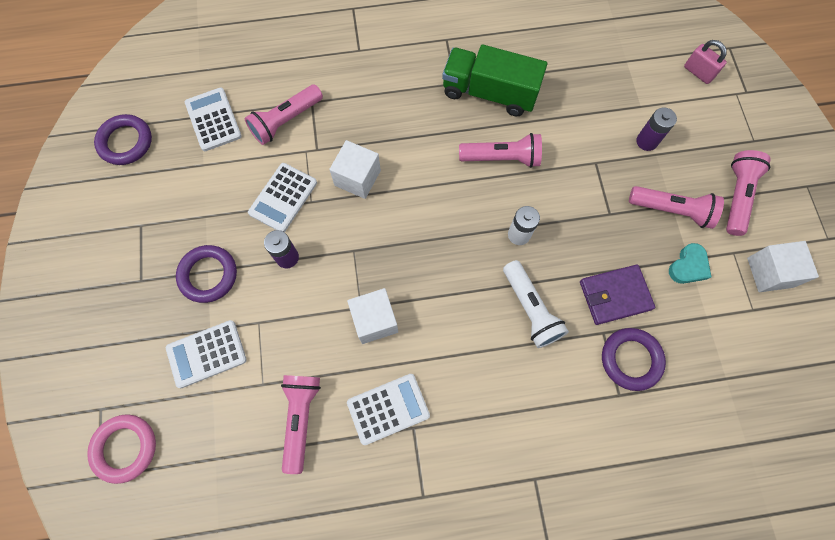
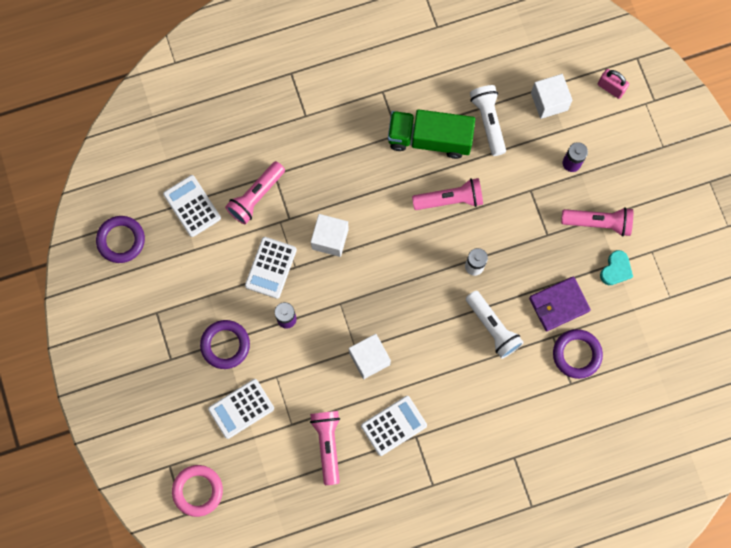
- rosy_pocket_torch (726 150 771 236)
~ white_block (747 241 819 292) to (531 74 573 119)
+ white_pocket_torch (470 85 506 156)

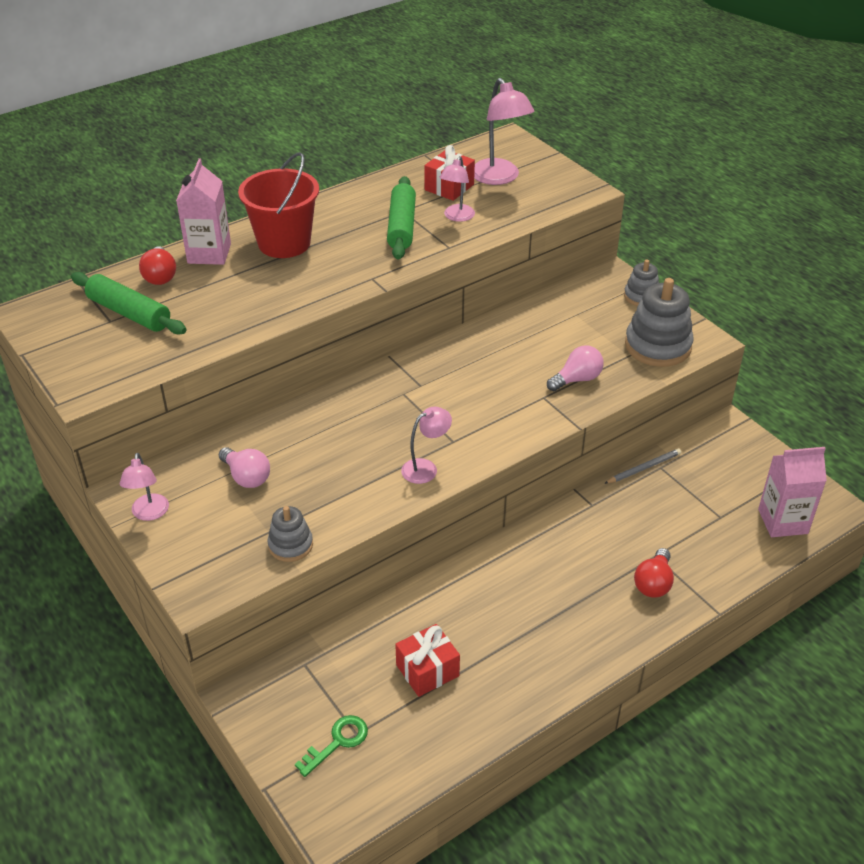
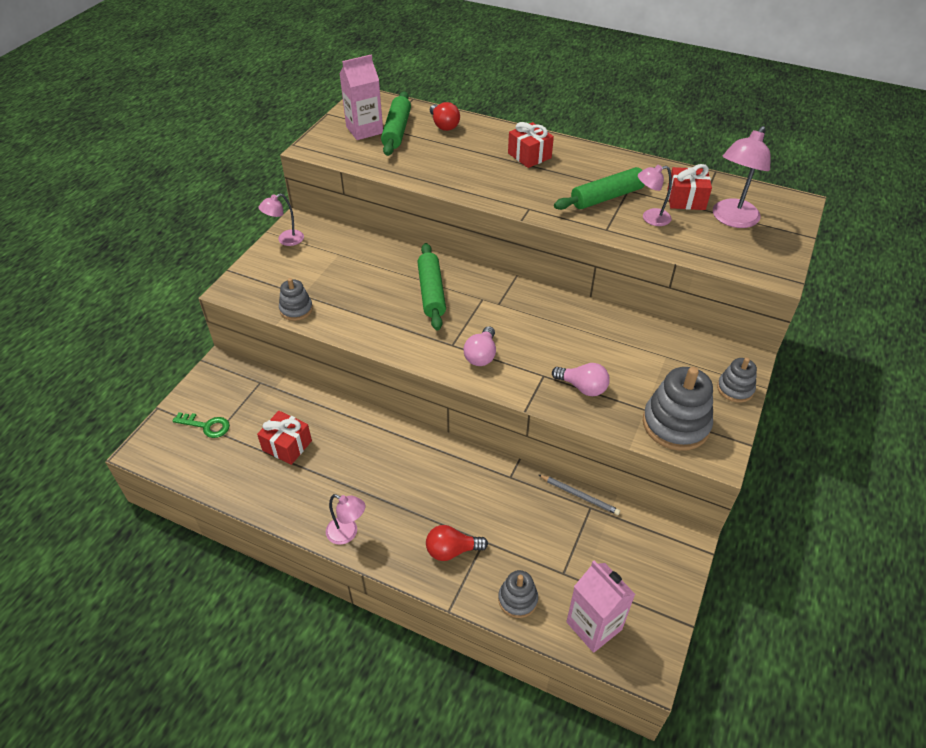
~ red_sand_bucket (238 152 319 258) to red_present (508 122 554 168)
~ rosy_milk_carton (176 158 231 265) to (340 55 383 140)
~ red_bulb (139 246 176 285) = (430 102 460 131) 75 degrees counterclockwise
~ rosy_lamp (401 407 452 484) to (326 494 366 545)
~ rosy_bulb (219 447 270 488) to (464 326 496 366)
+ green_pastry_roller (417 243 446 330)
+ ash-grey_ring_stacker (498 570 538 618)

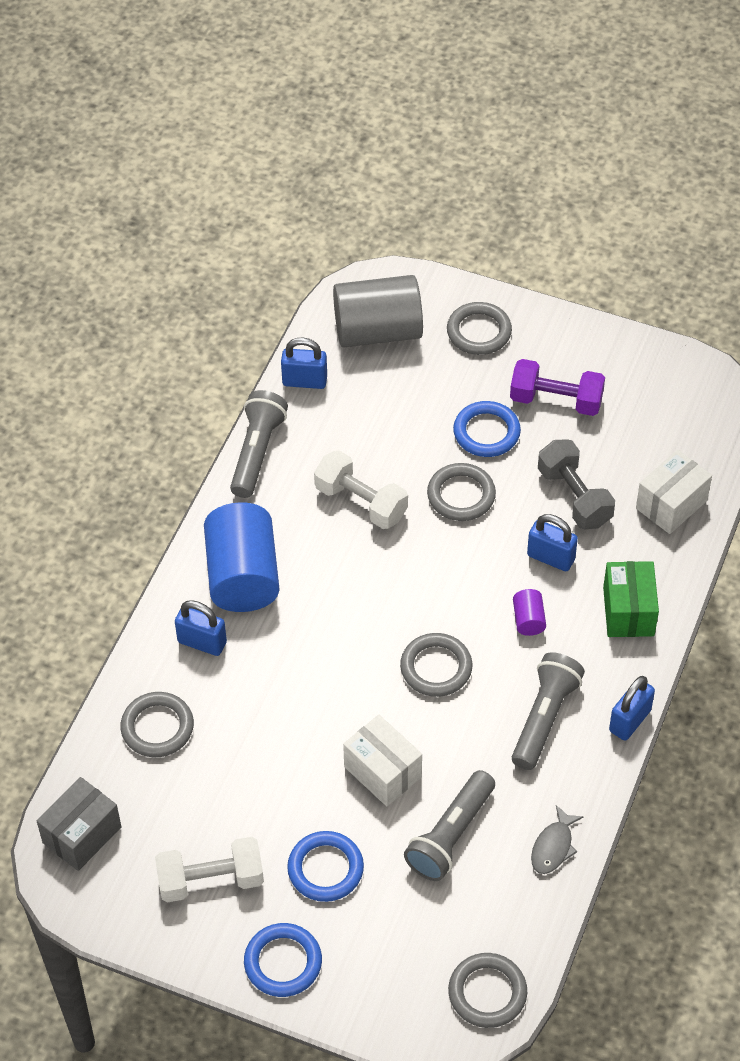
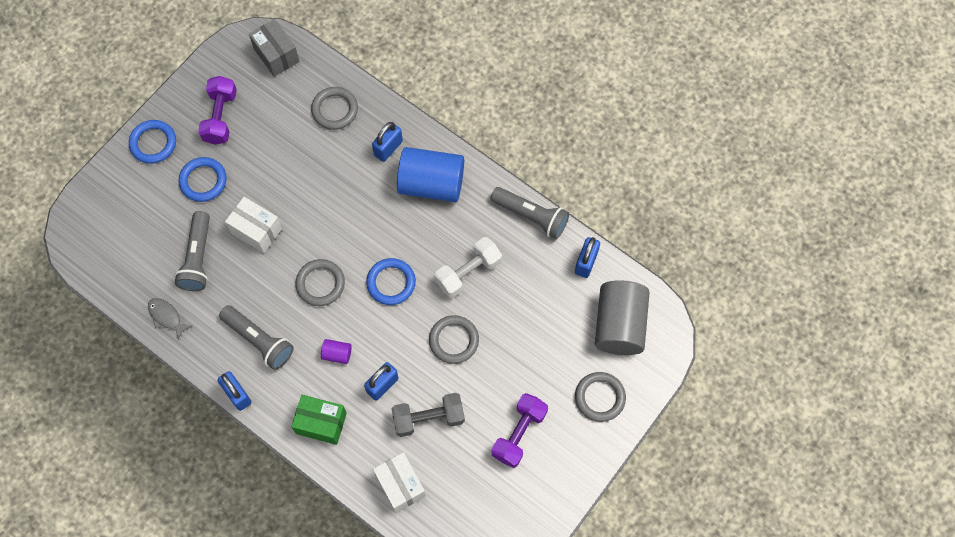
~ cobalt_ring (453 401 521 457) to (366 258 416 305)
~ white_package (343 715 422 806) = (225 197 282 253) 60 degrees clockwise
~ ash-grey_pocket_torch (404 770 495 881) = (175 211 210 291) 135 degrees counterclockwise
~ white_dumbbell (155 837 264 902) to violet_dumbbell (198 76 237 145)
- ash-grey_ring (448 953 527 1028)

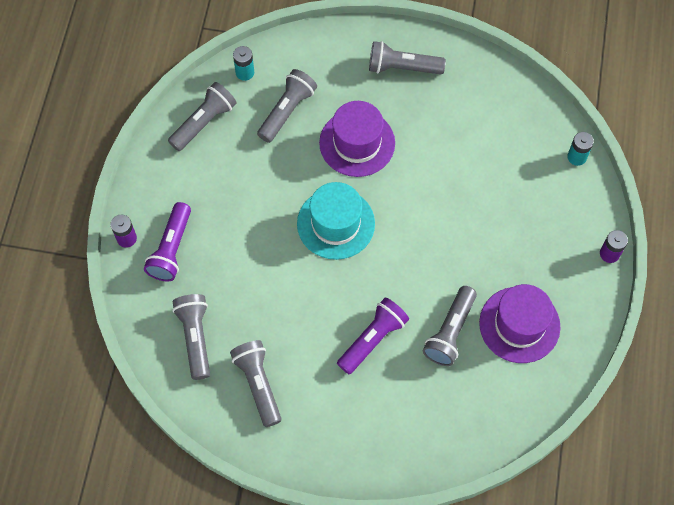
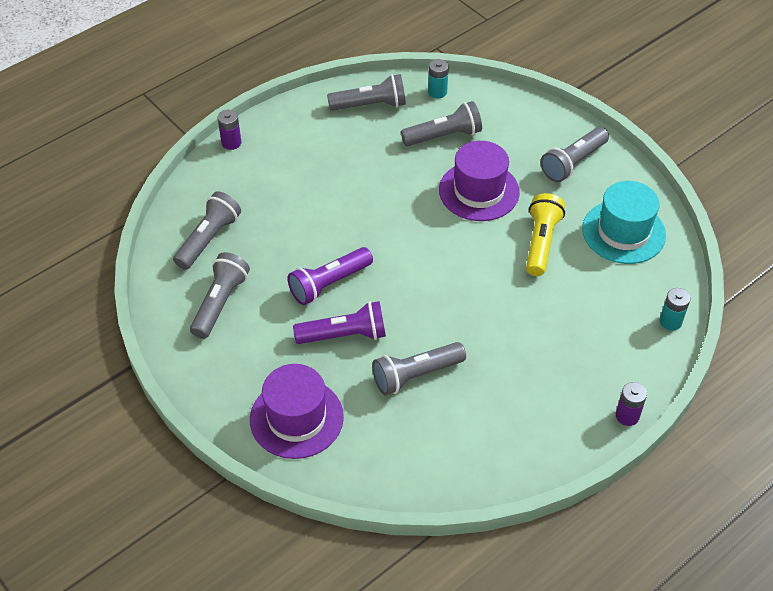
~ ash-grey_pocket_torch (369 41 446 74) = (541 127 609 182) 90 degrees counterclockwise
~ teal_hat (297 182 375 260) to (582 181 666 264)
~ violet_pocket_torch (144 202 191 282) to (287 247 373 305)
~ violet_hat (479 284 561 363) to (250 364 344 459)
+ golden_pocket_torch (526 193 565 276)

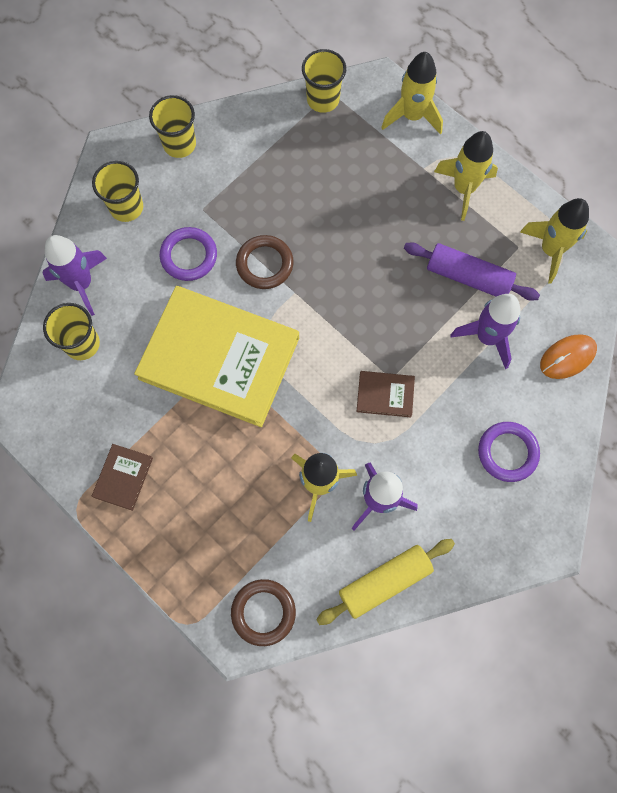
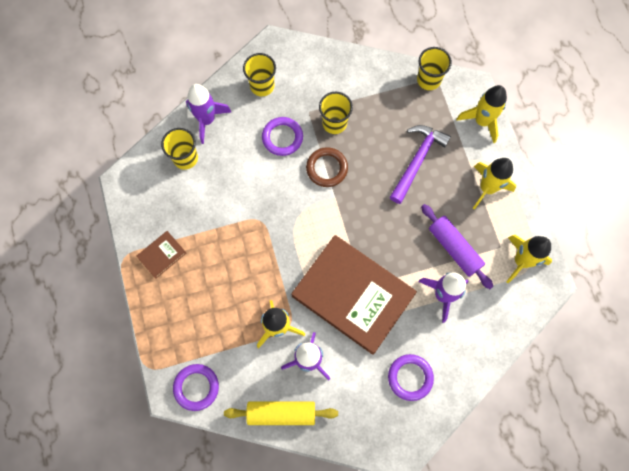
~ golden_beaker (149 95 196 158) to (319 92 353 134)
- golden_hardcover (134 286 299 427)
- orange-coloured_computer_mouse (540 334 597 379)
~ dark_brown_hardcover (356 371 415 418) = (291 235 417 355) x2.47
~ dark_brown_ring (231 579 296 646) to violet_ring (173 364 219 411)
+ violet_hammer (390 125 451 204)

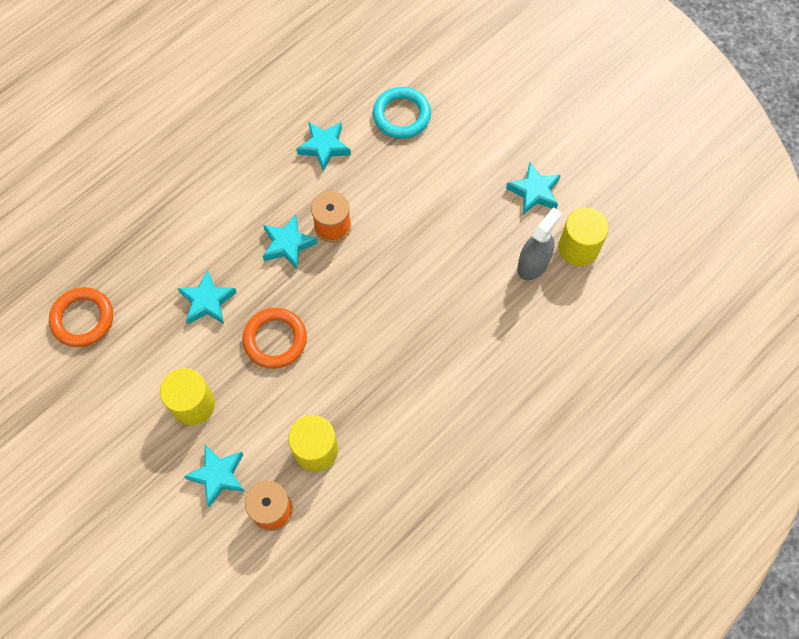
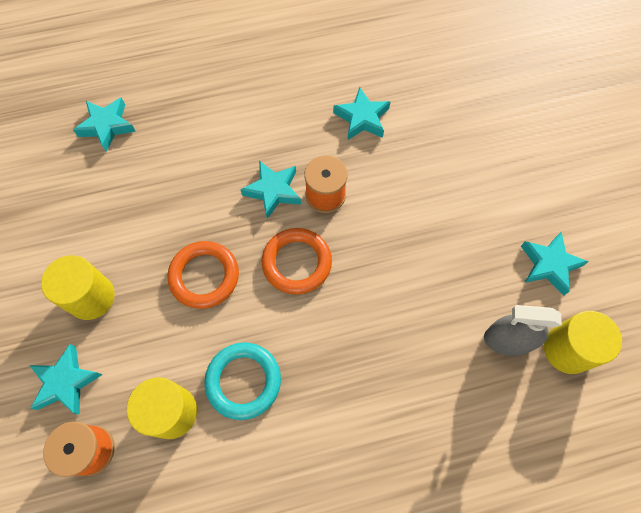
~ teal_ring (373 87 431 139) to (204 342 281 420)
~ ash-grey_sprayer (517 207 561 280) = (484 305 562 356) 150 degrees counterclockwise
~ teal_star (178 269 237 324) to (73 98 136 152)
~ orange-coloured_ring (49 287 113 347) to (262 228 332 295)

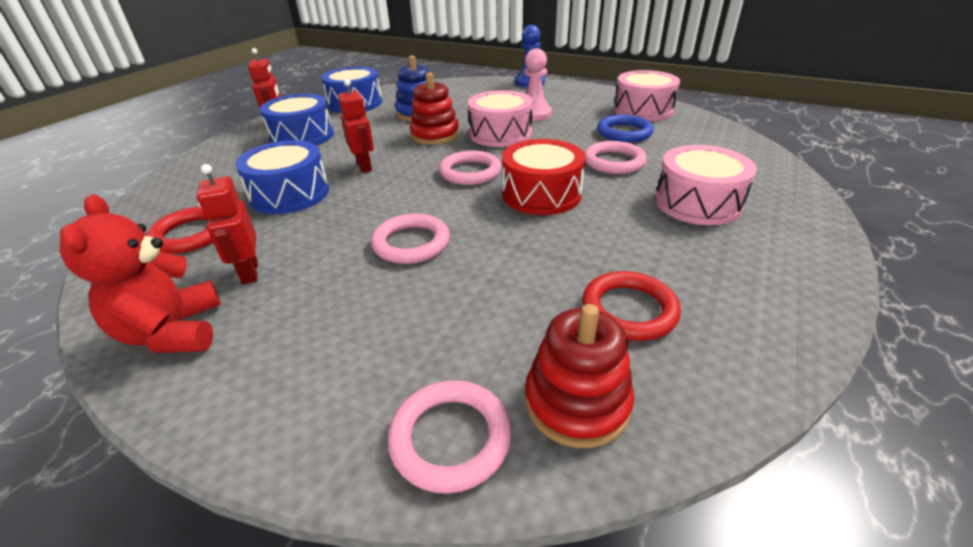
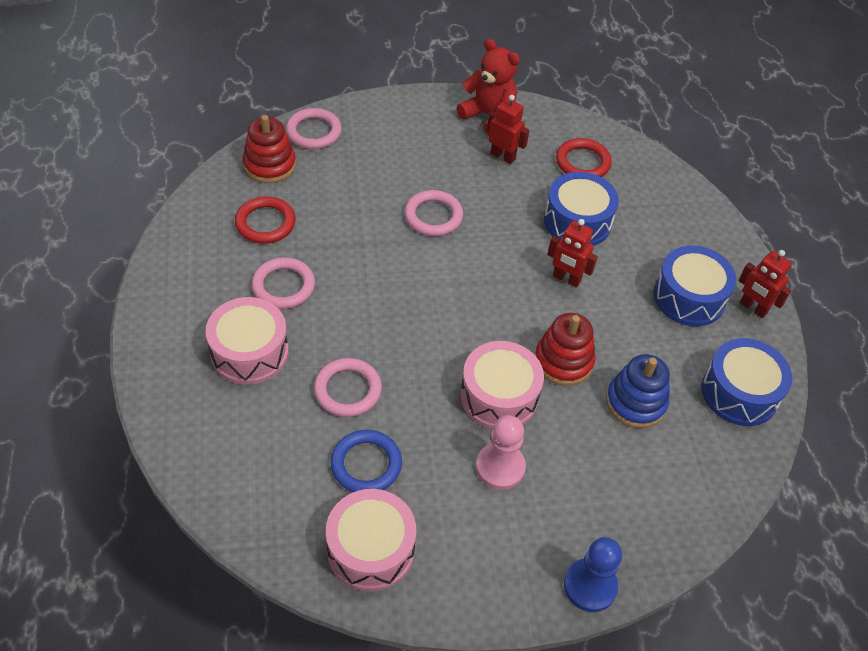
- red_snare_drum (502 139 586 215)
~ rosy_ring (439 150 502 185) to (251 257 315 309)

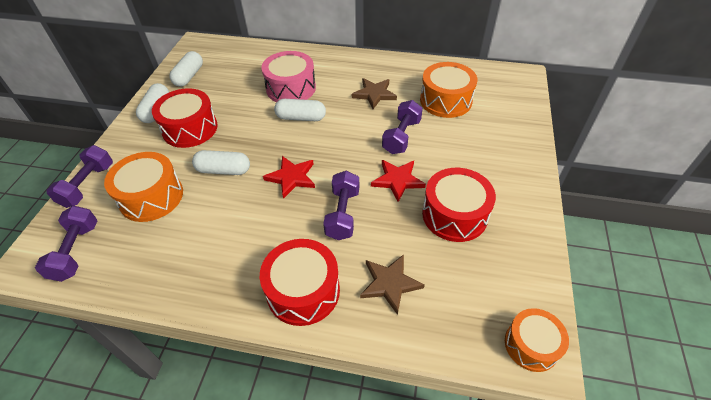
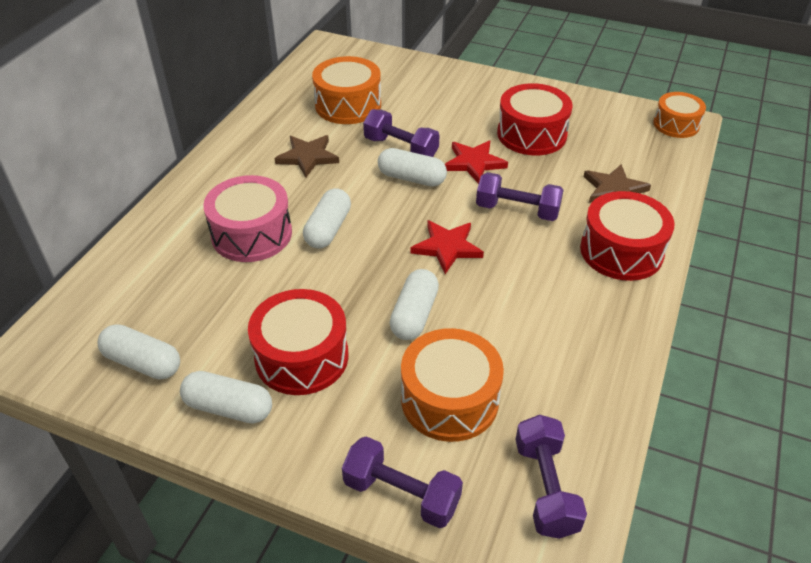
~ violet_dumbbell (35 206 97 282) = (515 415 587 539) 75 degrees clockwise
+ white_pill_shape (378 148 447 187)

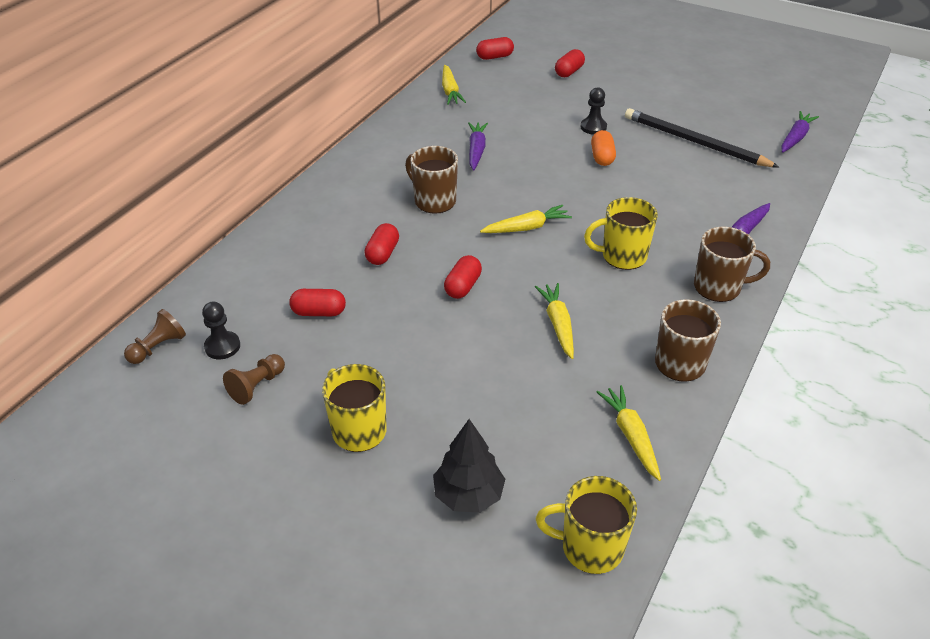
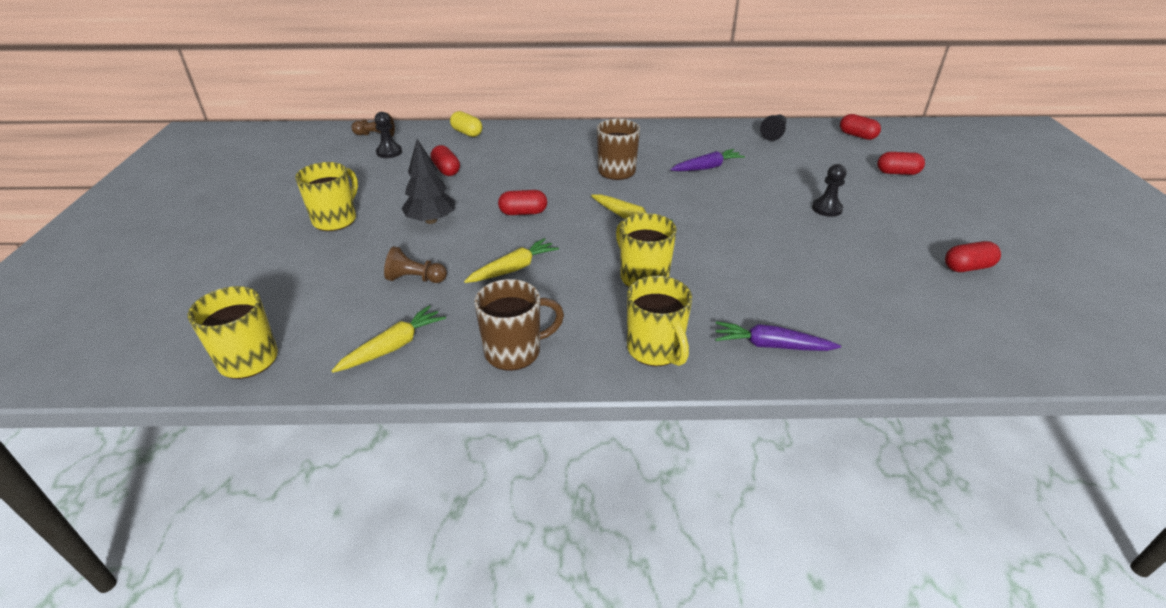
~ golden_root_vegetable (442 65 466 105) to jet-black_pawn (760 115 786 141)
- jet-black_wooden_pencil (625 108 779 167)
- violet_root_vegetable (781 111 819 153)
- orange-coloured_pill_shape (591 130 616 166)
~ red_pill_shape (364 223 399 265) to (945 241 1001 272)
~ dark_brown_mug (694 227 770 302) to golden_mug (627 276 692 366)
~ dark_brown_pawn (223 354 285 405) to (384 246 447 283)
~ jet-black_fir_tree (433 419 505 513) to (401 139 455 224)
+ golden_pill_shape (450 111 482 137)

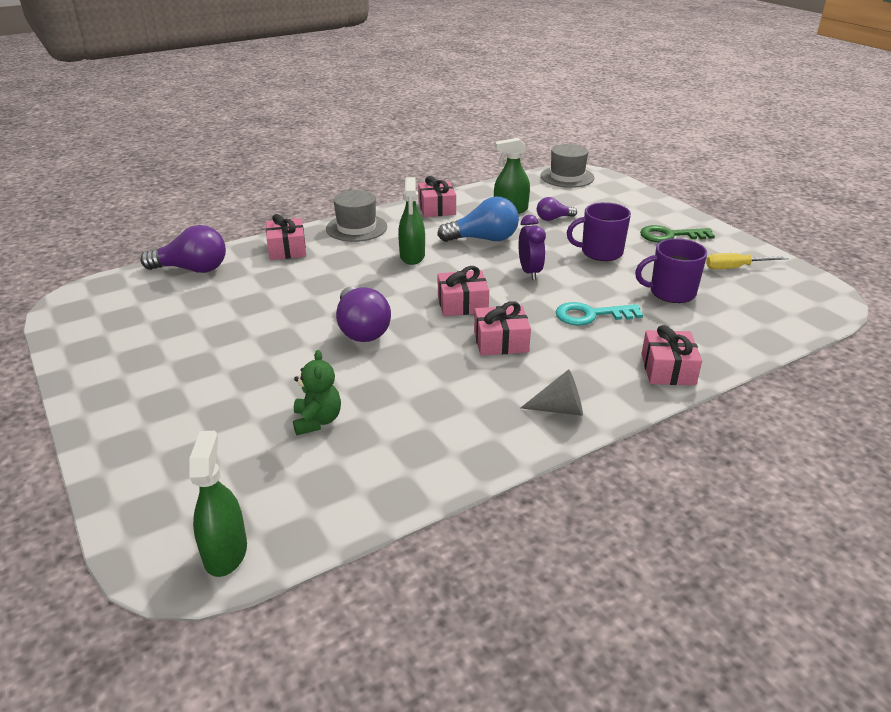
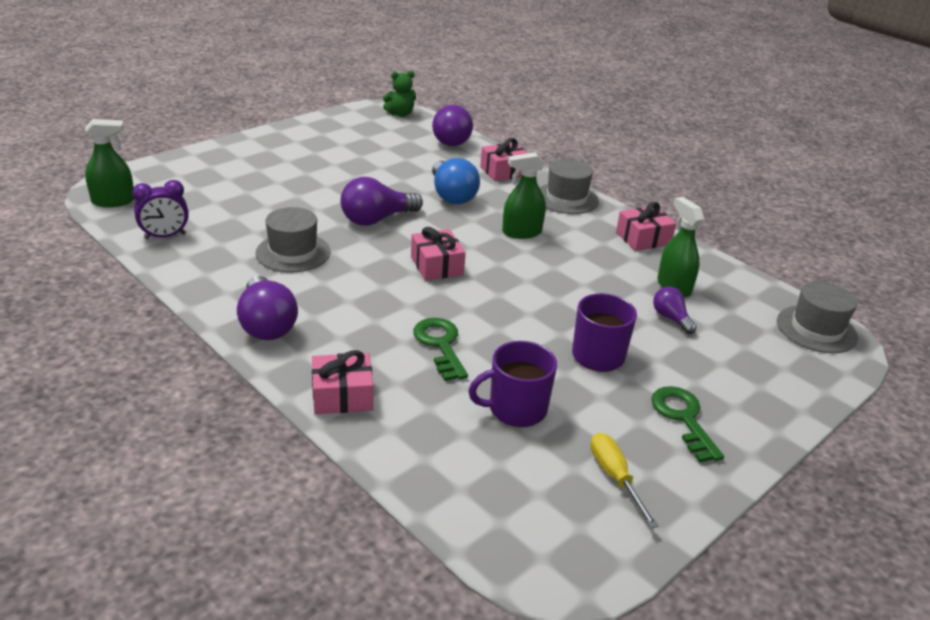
~ cobalt_bulb (437 196 519 242) to (432 158 480 204)
~ violet_bedside_clock (519 215 546 280) to (132 180 189 239)
~ violet_mug (635 238 707 303) = (468 341 557 427) 90 degrees counterclockwise
- rosy_present (474 301 531 355)
~ teal_key (556 302 643 326) to green_key (413 318 468 381)
~ green_teddy_bear (293 350 341 435) to (383 71 416 117)
~ ash-grey_solid_cone (521 369 583 416) to violet_bulb (237 276 298 340)
+ ash-grey_hat (255 207 331 272)

